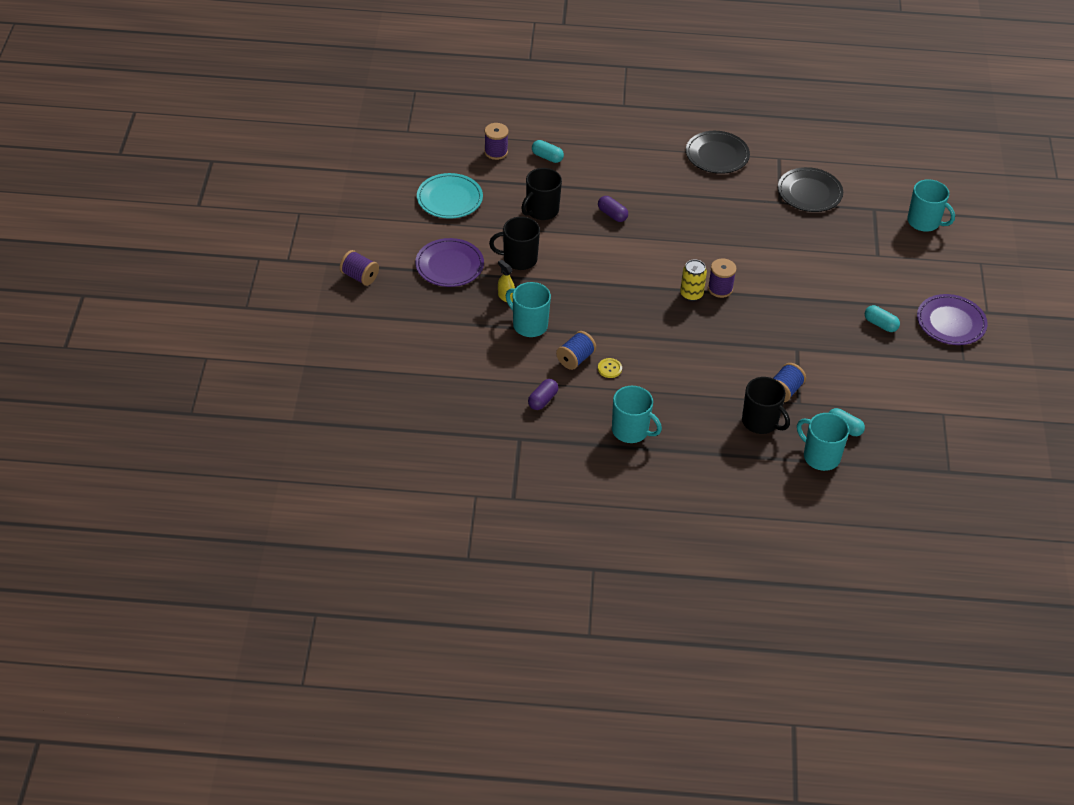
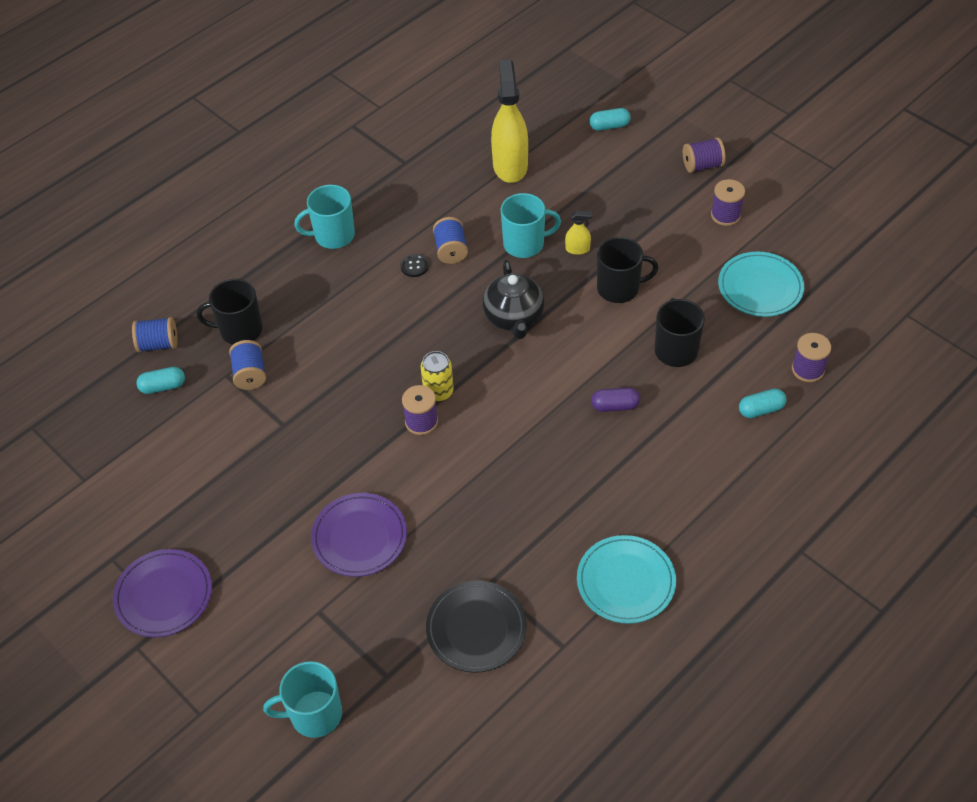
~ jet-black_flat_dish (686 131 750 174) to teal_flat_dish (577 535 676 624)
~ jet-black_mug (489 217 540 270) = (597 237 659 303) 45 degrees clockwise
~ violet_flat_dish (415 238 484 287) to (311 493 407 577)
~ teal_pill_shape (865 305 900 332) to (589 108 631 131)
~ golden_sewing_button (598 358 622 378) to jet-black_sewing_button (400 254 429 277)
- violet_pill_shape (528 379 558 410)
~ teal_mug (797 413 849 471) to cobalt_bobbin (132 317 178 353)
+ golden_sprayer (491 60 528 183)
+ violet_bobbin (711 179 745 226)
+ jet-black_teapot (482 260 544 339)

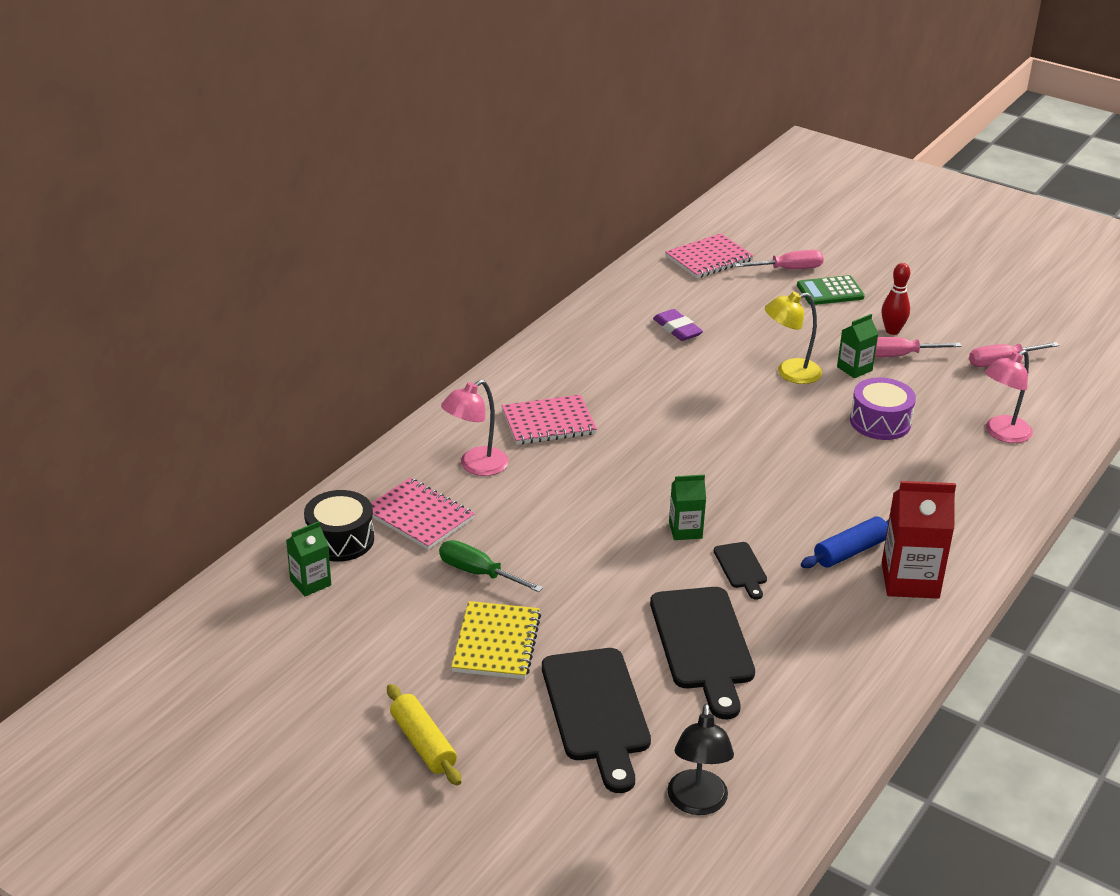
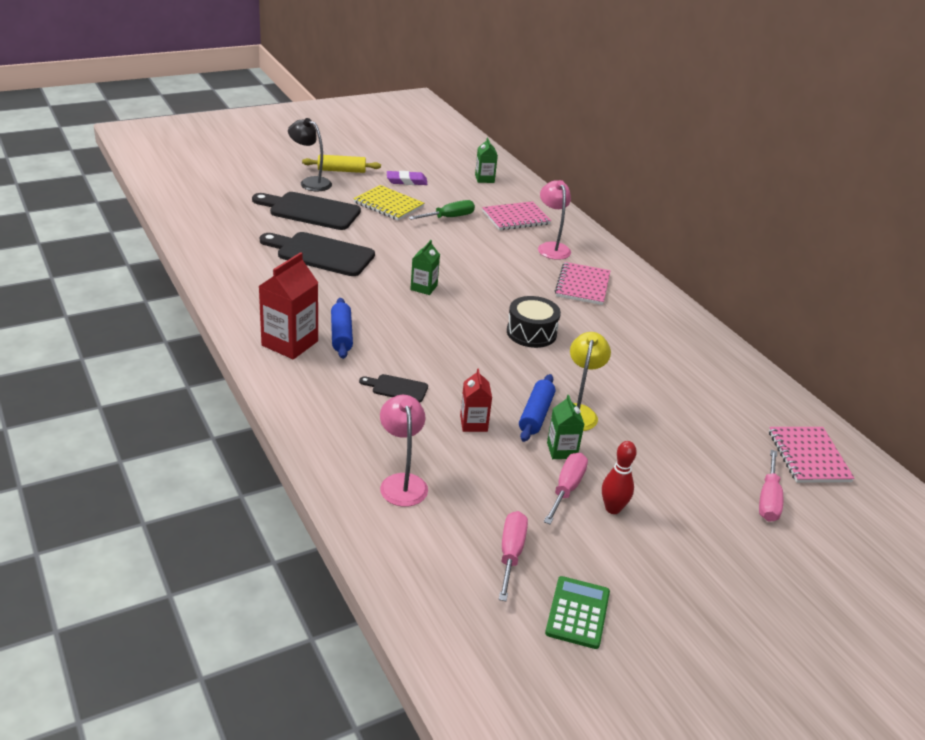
~ green_adding_machine (797 275 865 305) to (545 576 610 649)
~ violet_pencil_eraser (653 309 703 341) to (387 171 427 185)
~ violet_snare_drum (850 377 916 440) to red_milk_carton (460 368 492 432)
~ jet-black_snare_drum (304 490 374 562) to (507 296 561 348)
~ jet-black_bread_board (714 542 767 600) to (359 374 428 403)
~ jet-black_lamp (667 704 734 815) to (288 118 332 191)
+ cobalt_pastry_roller (519 374 555 442)

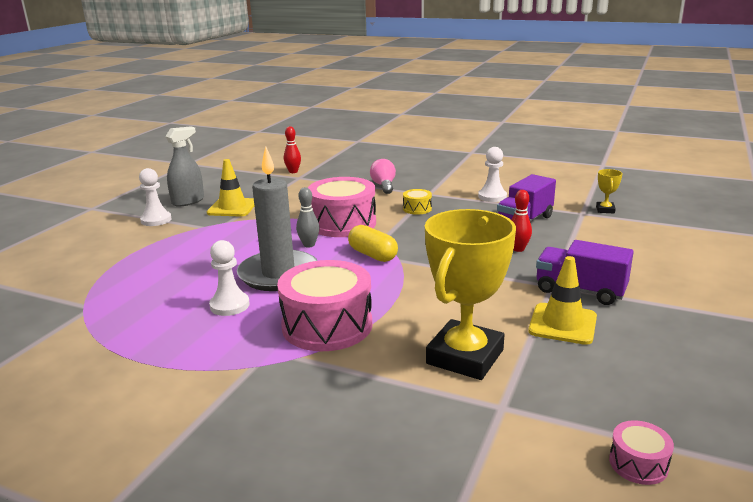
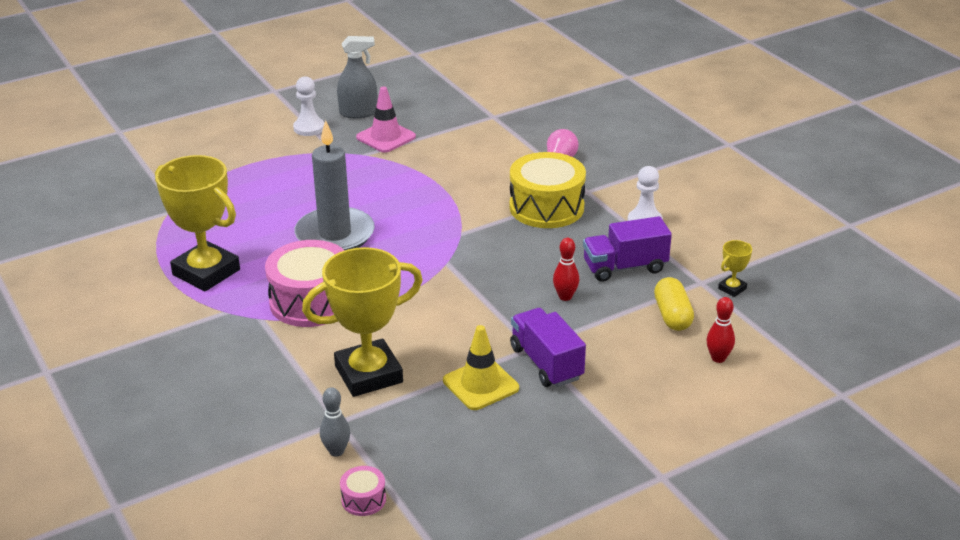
~ red_skittle (284 126 301 173) to (706 297 735 363)
~ golden_safety_cone (207 159 255 216) to rosy_safety_cone (356 87 416 153)
- rosy_snare_drum (308 177 376 237)
~ ash-grey_skittle (296 187 319 248) to (320 387 350 457)
~ golden_snare_drum (403 189 432 215) = (509 152 586 228) x2.23
~ golden_pill_shape (348 225 398 262) to (654 277 694 331)
- white_pawn (209 240 250 316)
+ golden_award_cup (155 155 240 291)

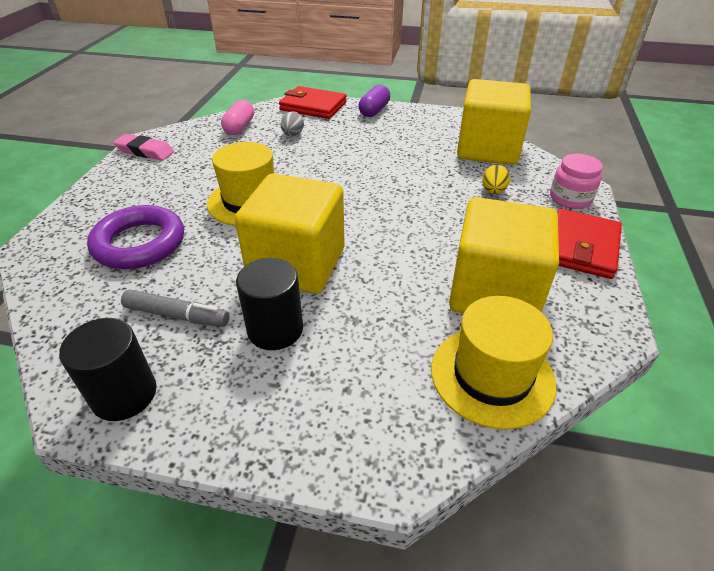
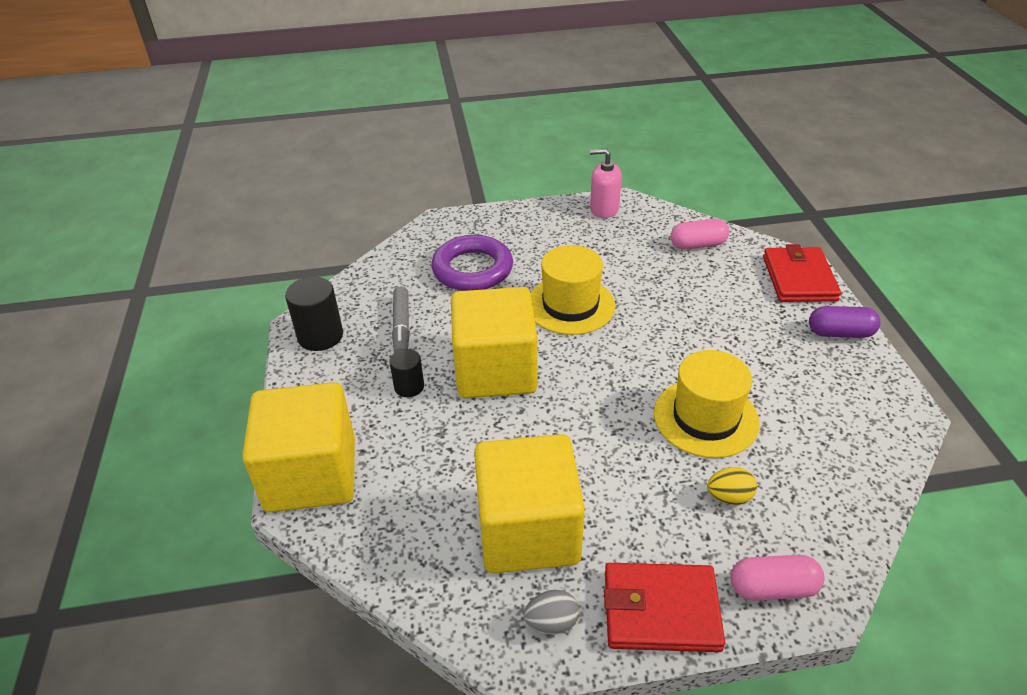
~ golden_block (457 79 531 165) to (242 382 355 512)
~ ash-grey_toy_egg (281 111 304 136) to (524 590 579 634)
~ rosy_pencil_eraser (113 134 174 160) to rosy_soap_pump (590 149 622 218)
~ rosy_jar (550 154 603 209) to rosy_pill_shape (731 555 825 601)
~ jet-black_cylinder_shape (236 258 303 350) = (389 349 424 397) x0.62
~ golden_hat (431 296 556 429) to (654 350 760 458)

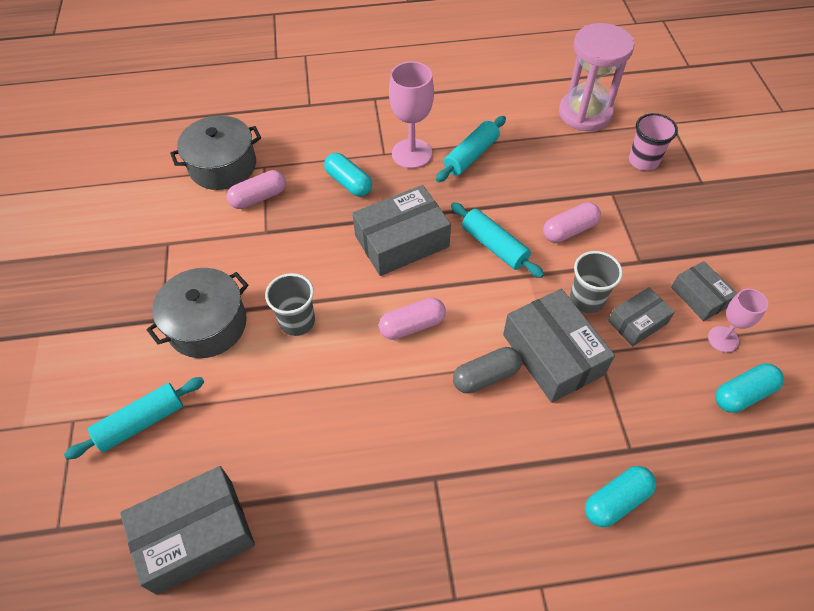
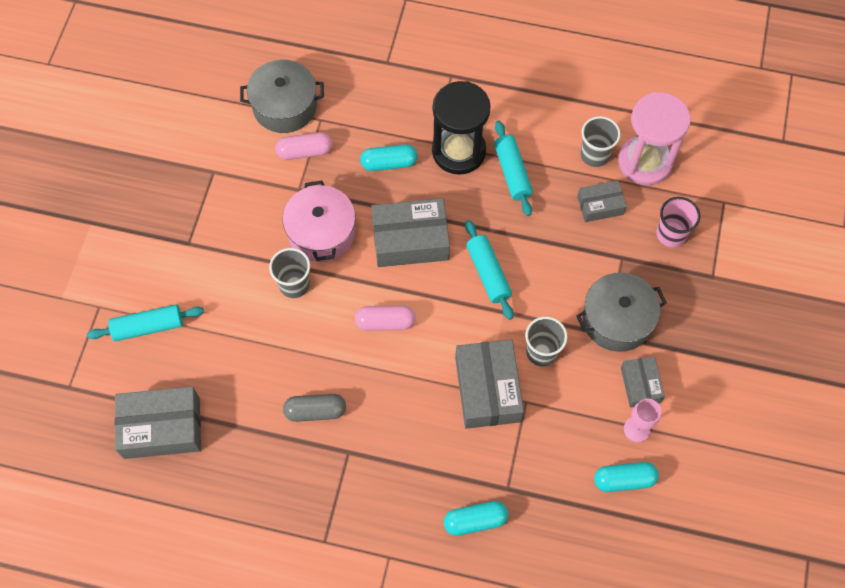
~ rosy_chalice (389 61 434 169) to jet-black_hourglass (432 81 491 175)
~ teal_pastry_roller (436 116 506 182) = (494 120 533 216) 75 degrees counterclockwise
~ teal_pill_shape (324 153 372 197) = (360 144 418 171) 75 degrees counterclockwise
- rosy_pill_shape (543 202 601 243)
~ ash-grey_cooking_pot (147 268 248 358) to (576 272 667 352)
~ ash-grey_package (608 287 675 346) to (577 181 627 222)
~ ash-grey_pill_shape (453 347 522 393) to (283 394 346 422)
+ ash-grey_beaker (581 116 621 167)
+ rosy_cooking_pot (283 181 356 262)

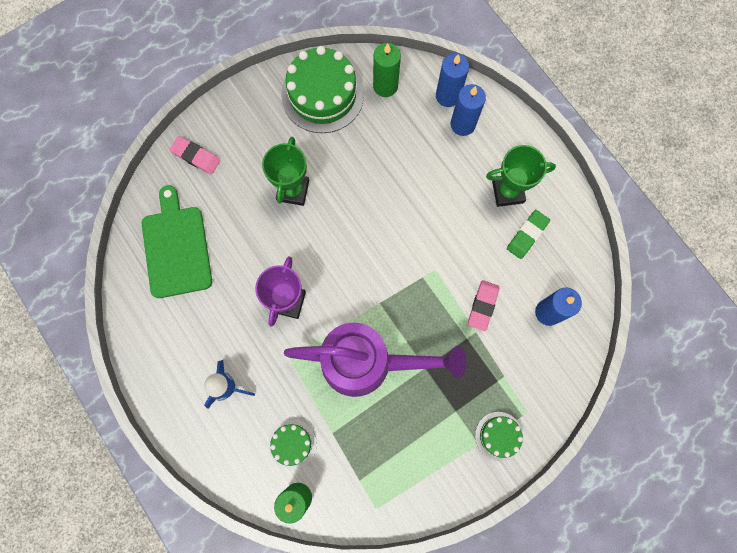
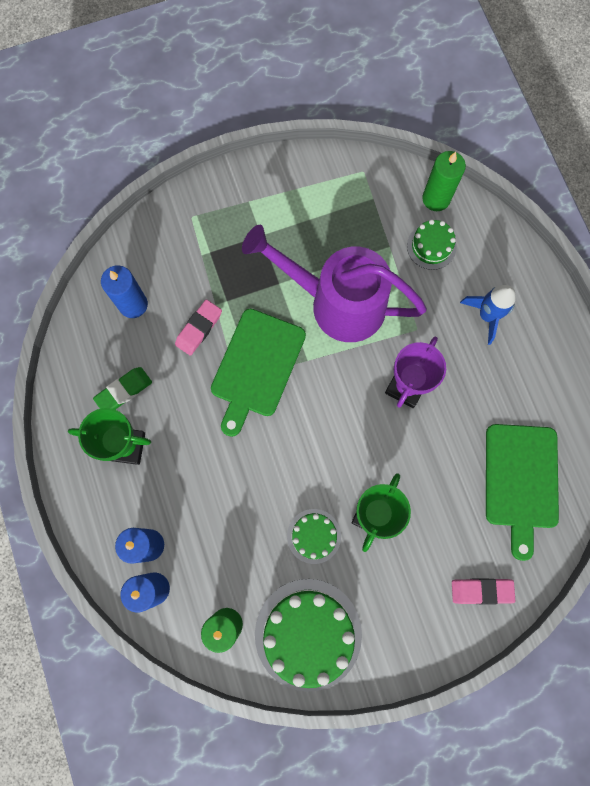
~ rosy_pencil_eraser (170 136 220 174) = (452 578 515 605) 45 degrees counterclockwise
~ green_gateau (475 412 524 462) to (287 509 341 564)
+ green_bread_board (211 309 306 437)

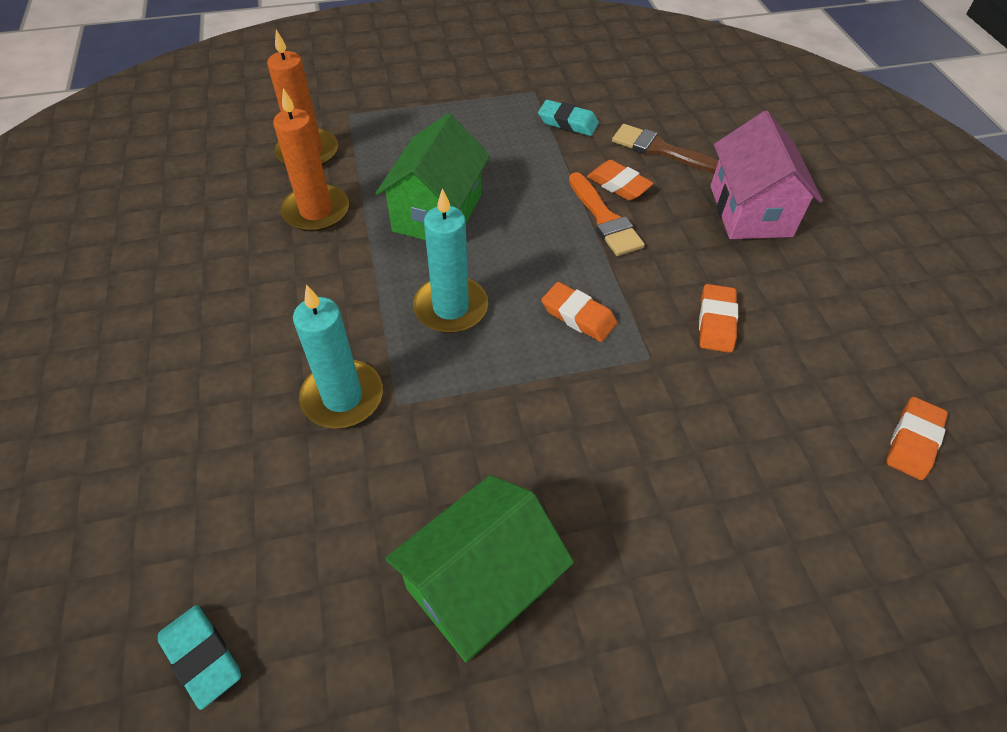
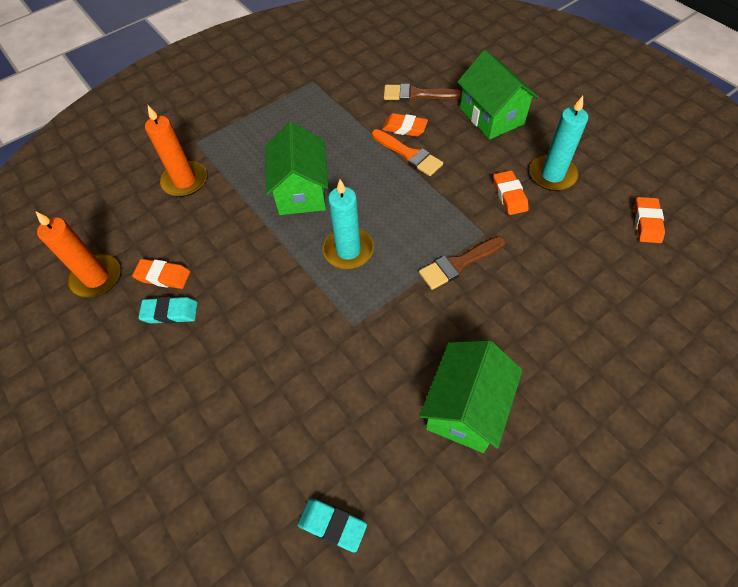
~ orange-coloured_candle (273 88 349 232) to (36 211 121 298)
~ teal_pencil_eraser (538 100 599 136) to (138 297 198 324)
~ rosy_toy_house (710 111 823 239) to green_toy_house (458 50 539 139)
~ orange-coloured_pencil_eraser (541 282 617 342) to (132 259 190 289)
~ teal_candle (293 284 383 428) to (530 96 588 191)
+ dark_brown_paintbrush (419 236 505 290)

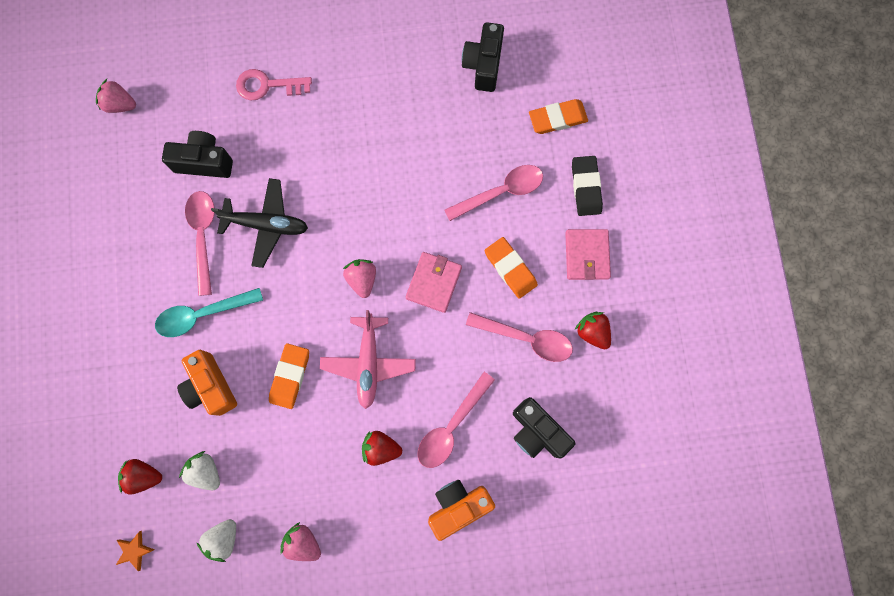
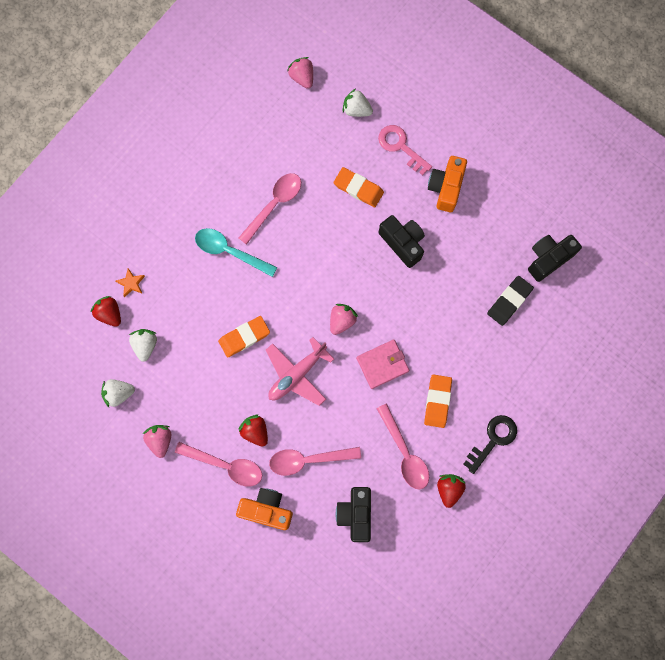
~ orange-coloured_pencil_eraser (529 99 588 134) to (334 167 384 208)
~ jet-black_compact_camera (162 131 233 178) to (379 215 425 268)
~ jet-black_pencil_eraser (572 156 603 216) to (487 276 534 326)
~ rosy_tablespoon (444 165 543 221) to (175 442 262 486)
- jet-black_plane (211 178 308 268)
~ rosy_wallet (565 229 611 280) to jet-black_key (463 415 517 474)
~ orange-coloured_compact_camera (177 350 237 416) to (428 156 467 212)
~ orange-coloured_star (116 531 154 571) to (116 268 145 297)
+ white_toy_strawberry (343 88 373 117)

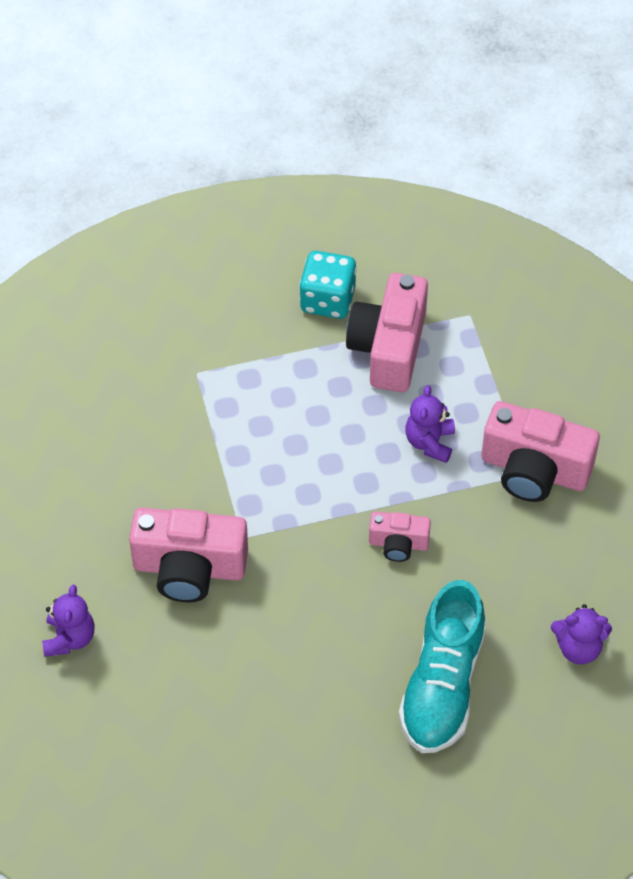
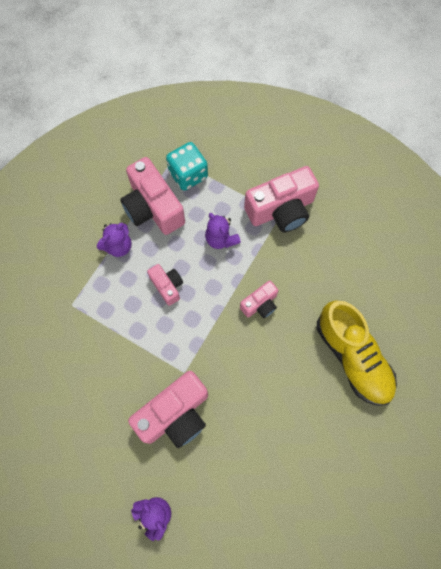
~ teal_die (299 251 357 319) to (166 142 208 191)
~ teal_lace-up_shoe (399 580 486 753) to golden_lace-up_shoe (317 300 397 406)
~ violet_teddy_bear (551 604 612 665) to (97 223 132 257)
+ rosy_compact_camera (147 264 183 306)

